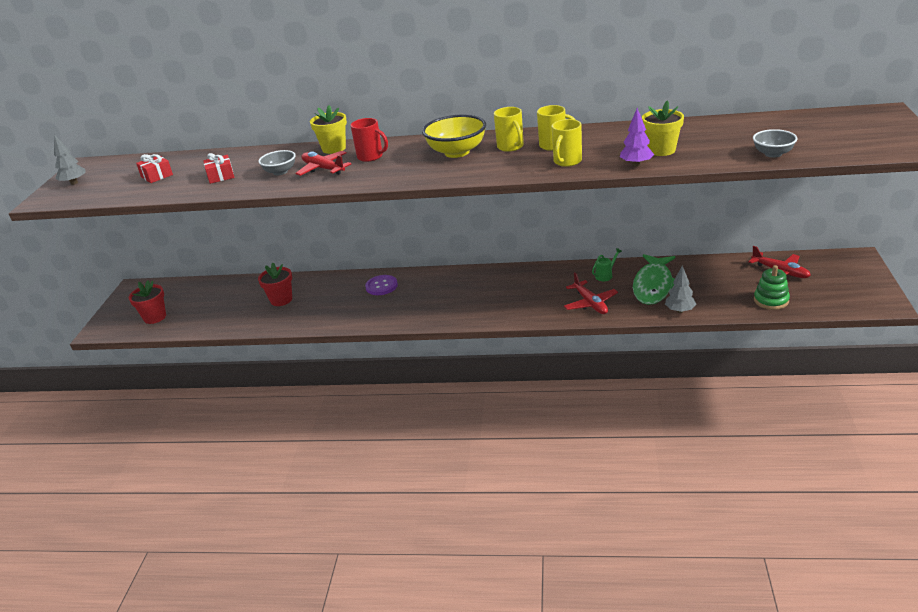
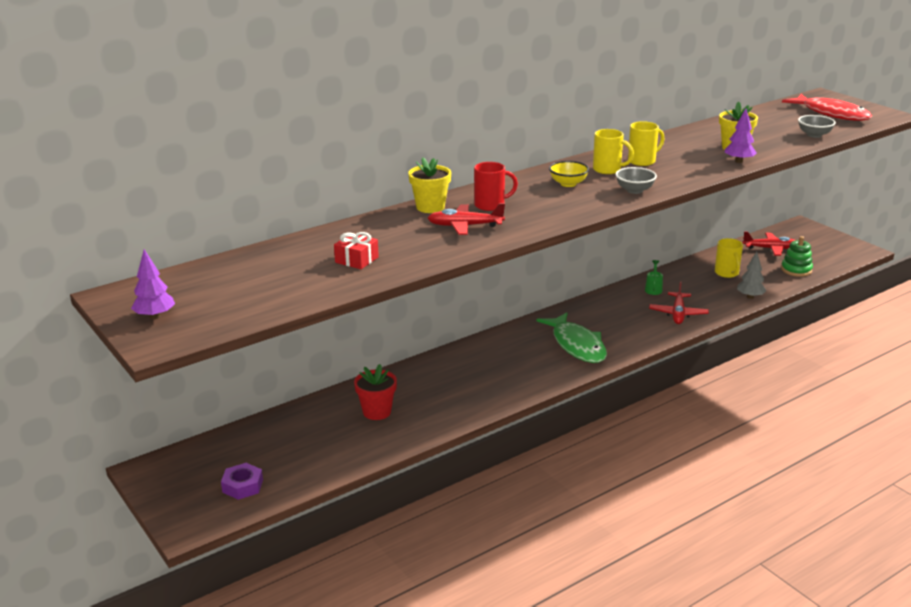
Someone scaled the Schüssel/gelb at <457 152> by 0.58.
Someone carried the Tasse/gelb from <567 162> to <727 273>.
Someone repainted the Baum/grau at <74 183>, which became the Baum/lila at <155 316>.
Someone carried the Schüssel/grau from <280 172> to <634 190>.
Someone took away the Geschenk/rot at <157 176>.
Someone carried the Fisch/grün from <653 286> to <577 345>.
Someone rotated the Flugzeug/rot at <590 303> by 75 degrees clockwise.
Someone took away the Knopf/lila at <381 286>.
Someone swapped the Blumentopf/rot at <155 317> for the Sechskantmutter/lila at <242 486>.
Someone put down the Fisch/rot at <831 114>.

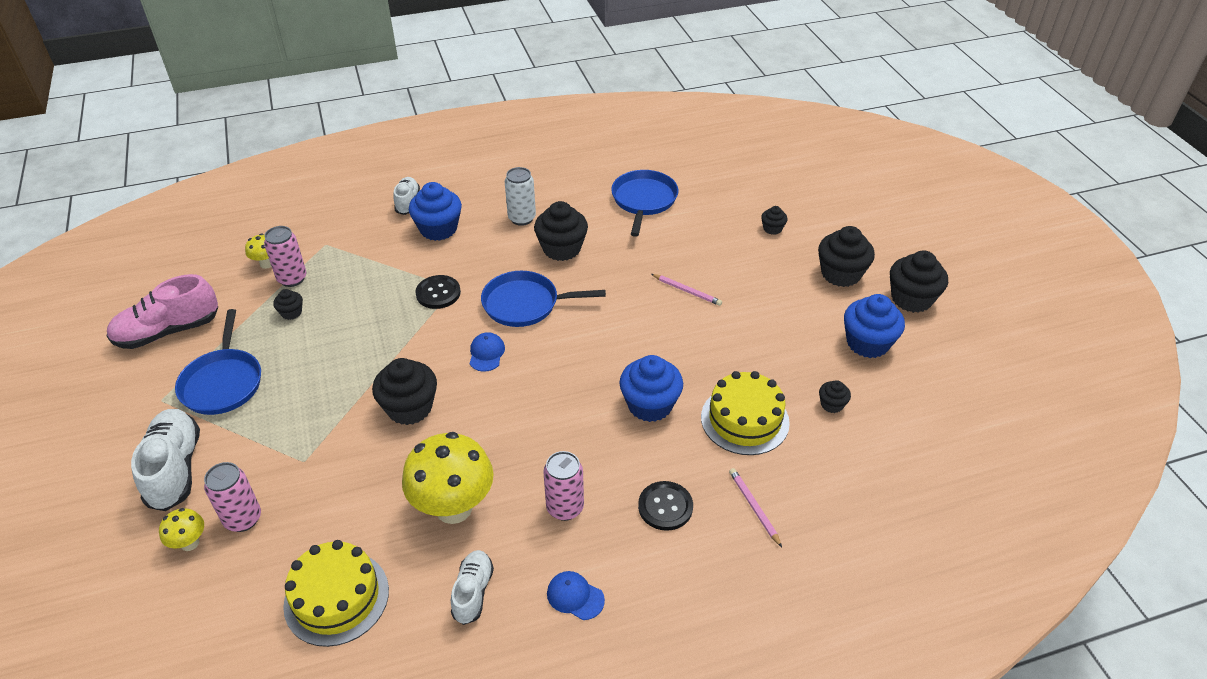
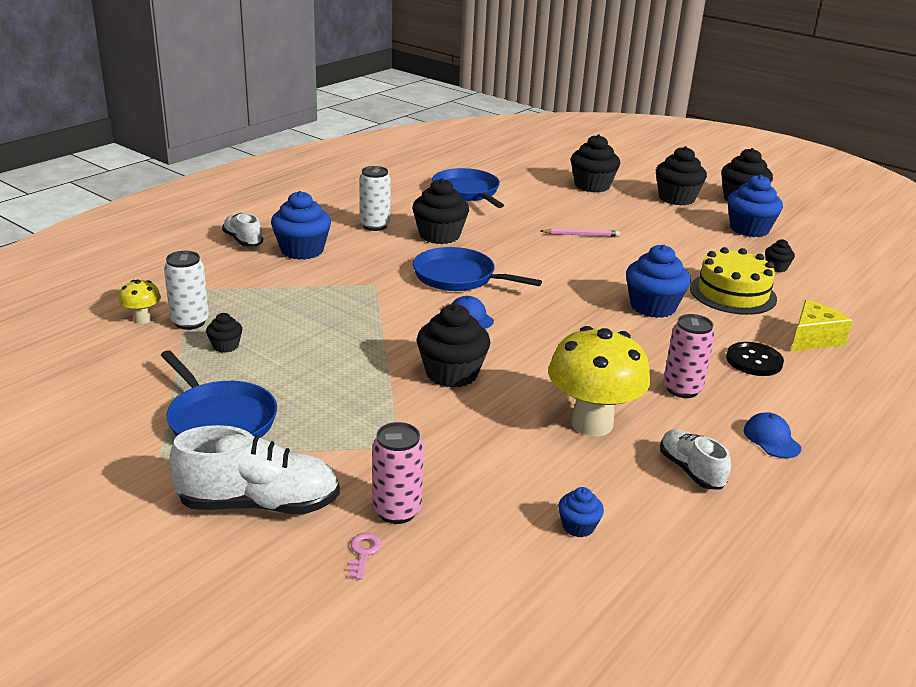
Someone scaled the Muffin/schwarz at <772 229> by 2.00.
Someone repainted the Dose/rosa at <292 279>, which became the Dose/weiß at <190 322>.
Someone rotated the Pfanne/blau at <525 304> by 60 degrees clockwise.
Someone took away the Schuh/rosa at <168 331>.
Someone took away the Knopf/schwarz at <438 293>.
Someone rotated the Schuh/weiß at <175 469> by 135 degrees clockwise.
Someone swapped the Bleistift/rosa at <754 507> for the Käse/gelb at <812 339>.
Someone swapped the Pilz/gelb at <190 543> for the Schlüssel/rosa at <363 553>.
Someone swapped the Kuchen/gelb at <336 597> for the Muffin/blau at <578 526>.
Someone rotated the Kappe/blau at <575 596> by 75 degrees clockwise.

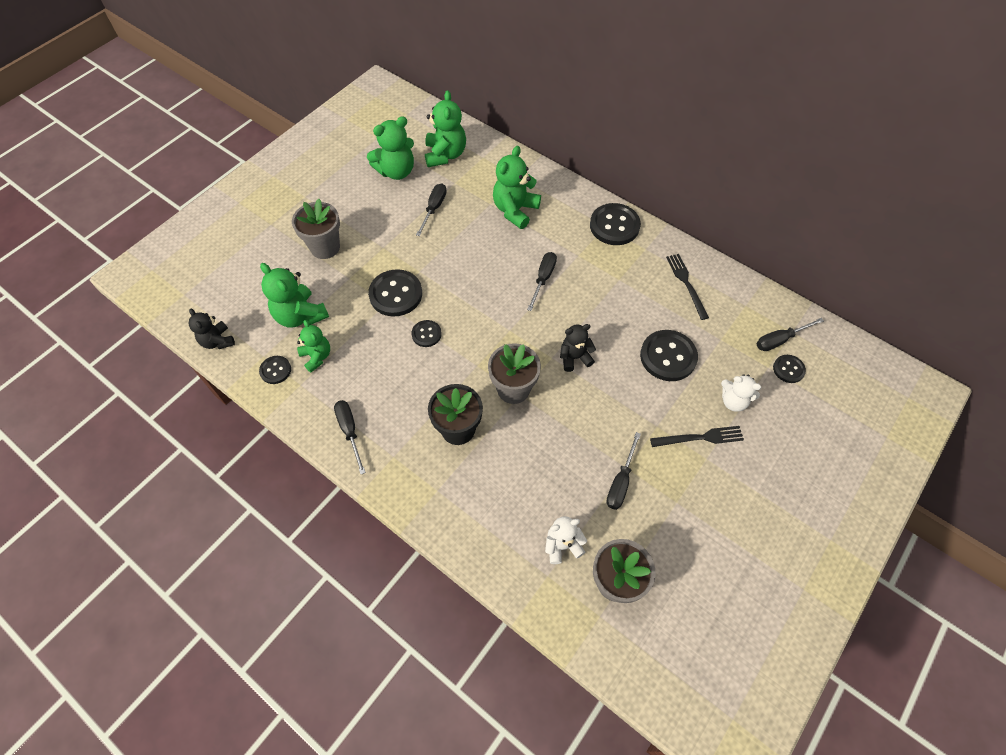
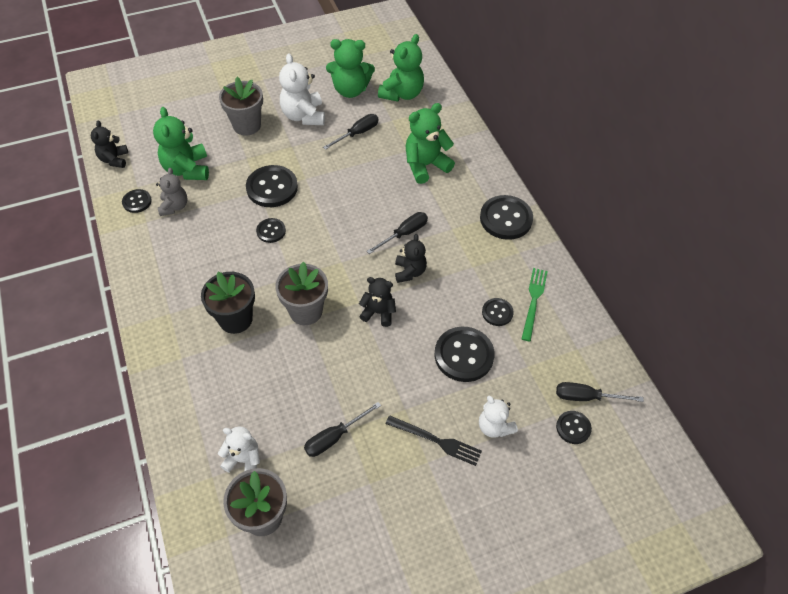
Someone repainted the Gabel/schwarz at <686 284>, which became the Gabel/grün at <533 301>.
Someone repainted the Teddybär/grün at <317 357>, which became the Teddybär/grau at <174 206>.
Someone took away the Schraubenzieher/schwarz at <350 431>.
Someone put down the Teddybär/weiß at <303 116>.
Someone put down the Teddybär/schwarz at <409 272>.
Someone put down the Knopf/schwarz at <497 312>.

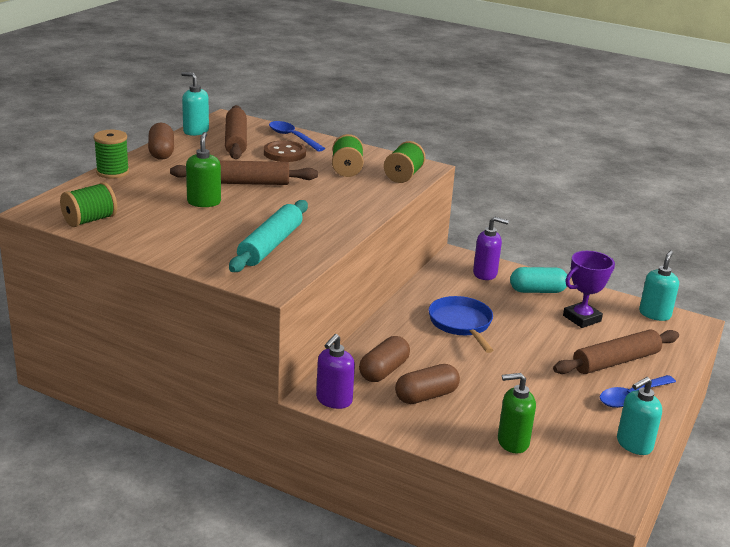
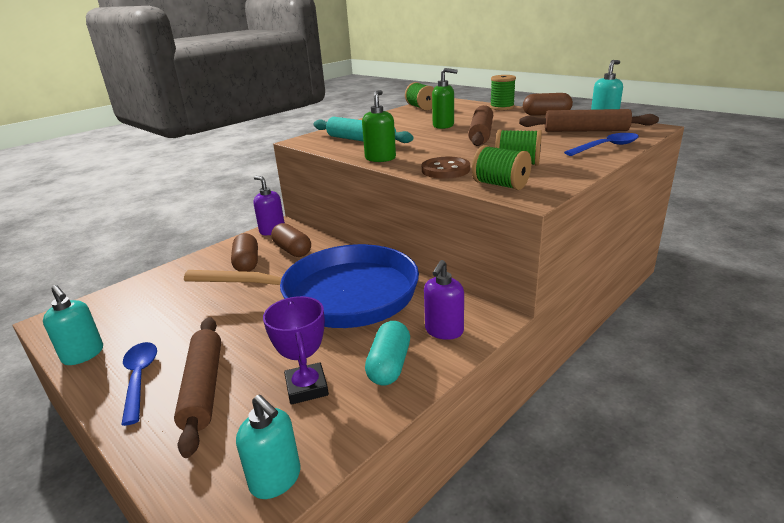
Someone carried the Knopf/braun from <284 153> to <445 170>.
Someone scaled the Pfanne/blau at <461 324> by 2.01.
Someone carried the Seifenspender/grün from <512 442> to <380 158>.
Someone rotated the Seifenspender/türkis at <634 444> by 150 degrees clockwise.

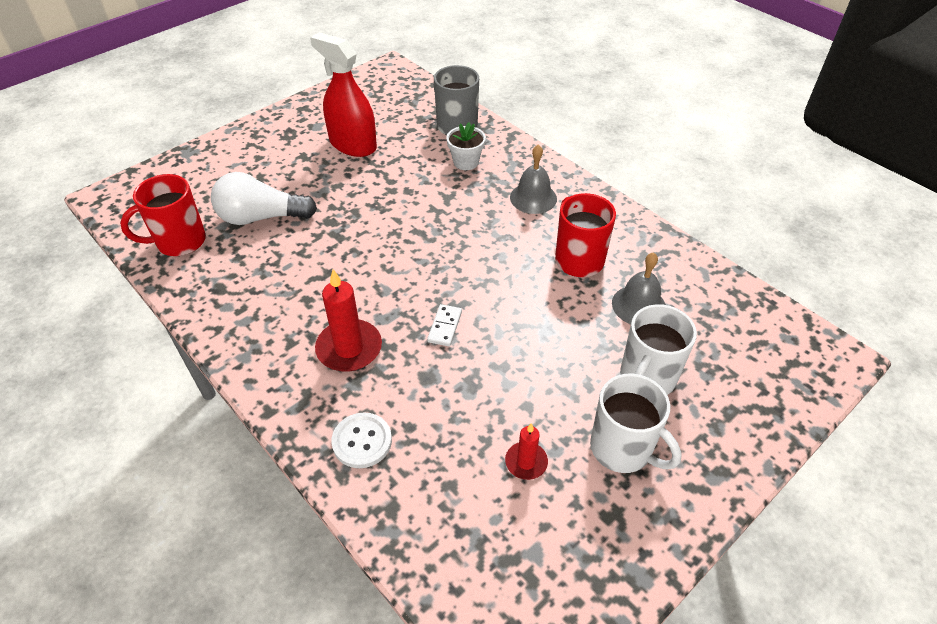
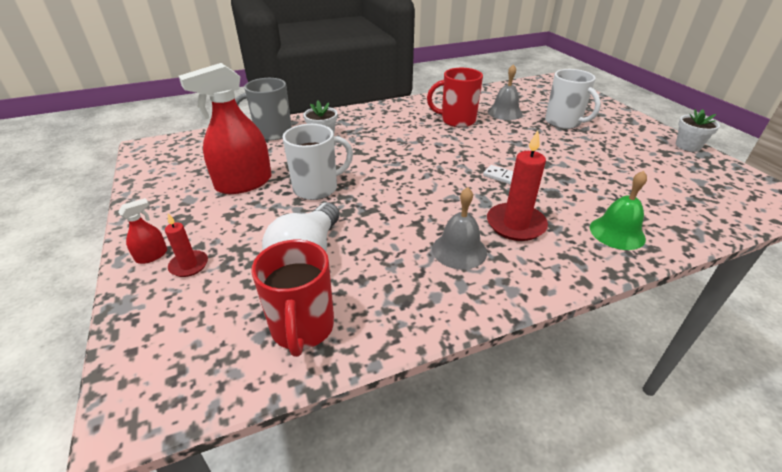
Someone carried the Glocke/grau from <533 198> to <459 250>.
Someone carried the Tasse/weiß from <622 449> to <317 188>.
Someone swapped the Knopf/weiß at <362 441> for the Glocke/grün at <617 232>.
Someone carried the Kerze/rot from <526 462> to <189 265>.
Someone put down the Blumentopf/weiß at <687 146>.
Someone put down the Sprühflasche/rot at <152 255>.

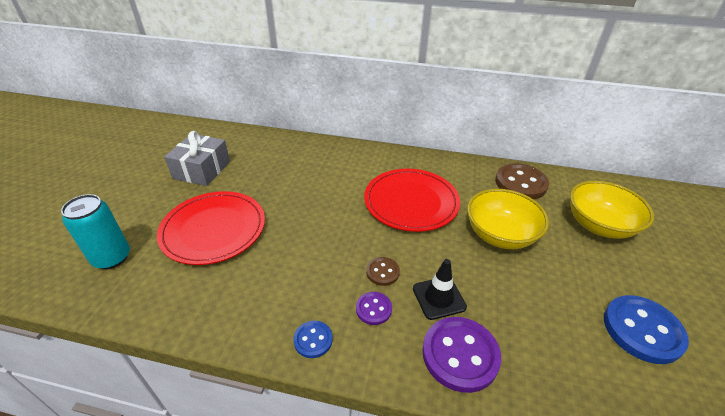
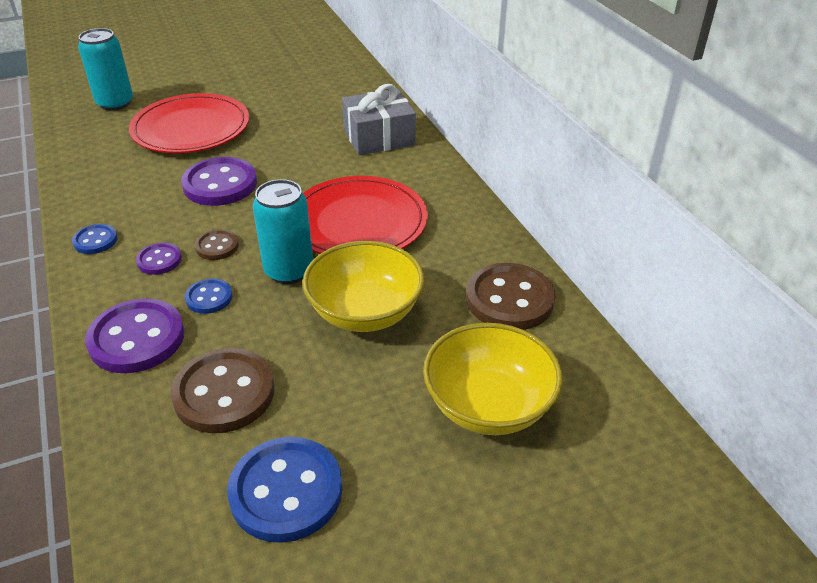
Someone carried the Geschenk/grau from <202 170> to <379 137>.
Someone swapped the Leitkegel/schwarz at <439 298> for the Knopf/blau at <209 297>.
Someone put down the Knopf/lila at <220 184>.
Someone put down the Dose/türkis at <289 271>.
Someone put down the Knopf/braun at <224 393>.

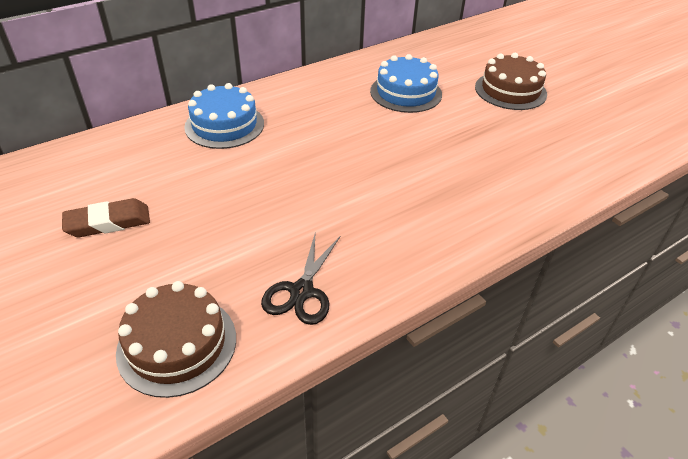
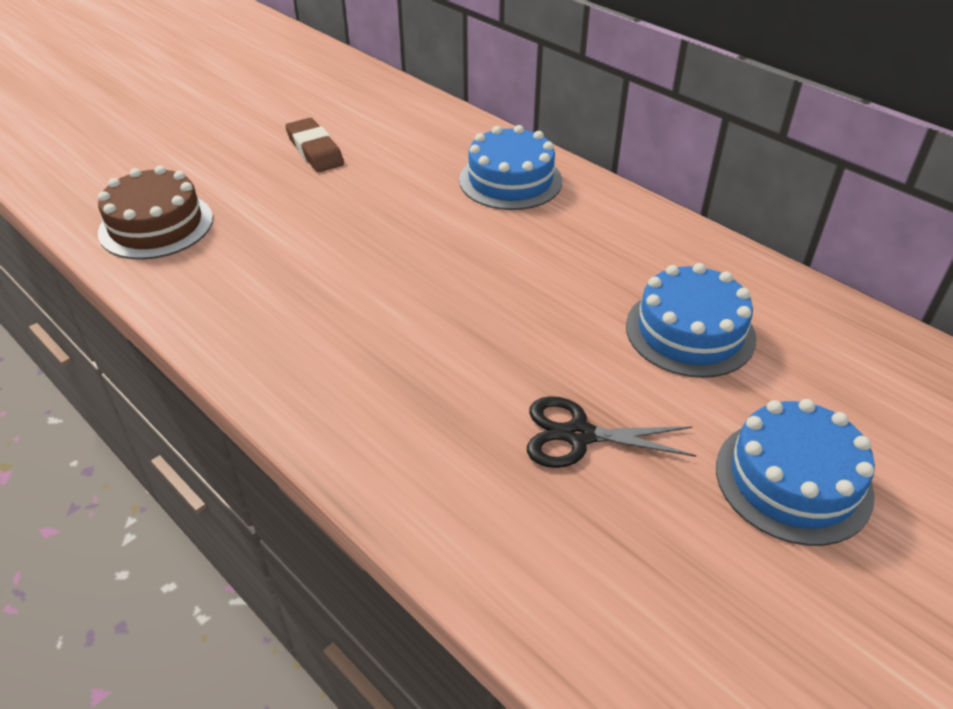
Someone repainted the Kuchen/braun at <510 90>, which became the Kuchen/blau at <793 480>.
Someone carried the Schere/schwarz from <302 291> to <578 435>.

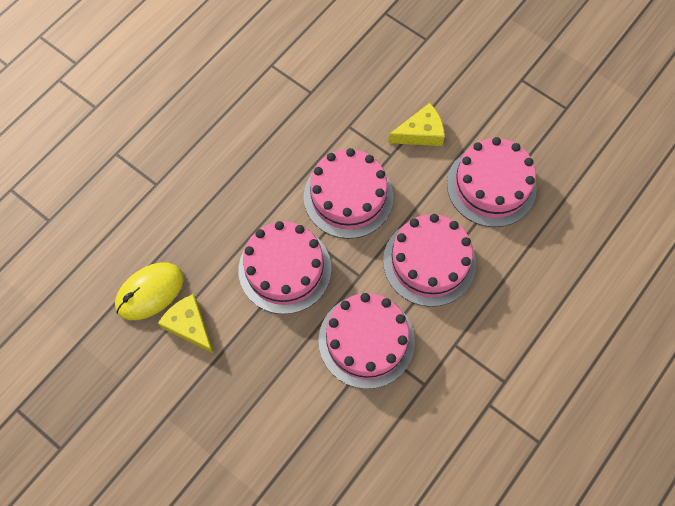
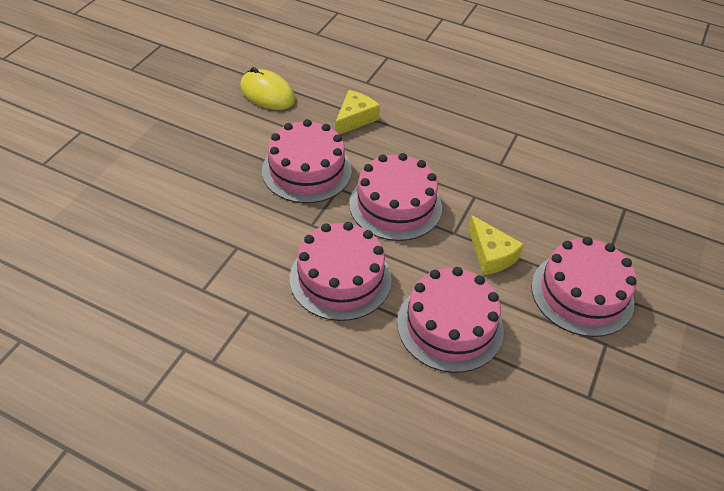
Someone carried the Kuchen/rosa from <366 340> to <582 294>.
Someone carried the Käse/gelb from <190 326> to <355 119>.

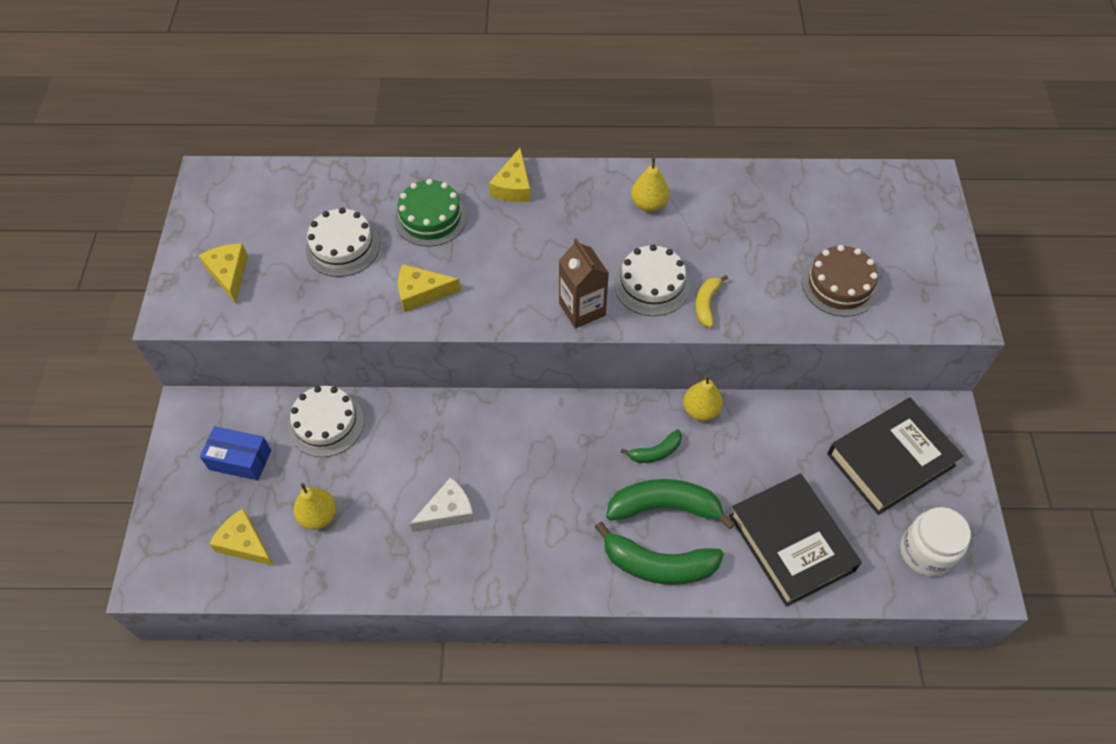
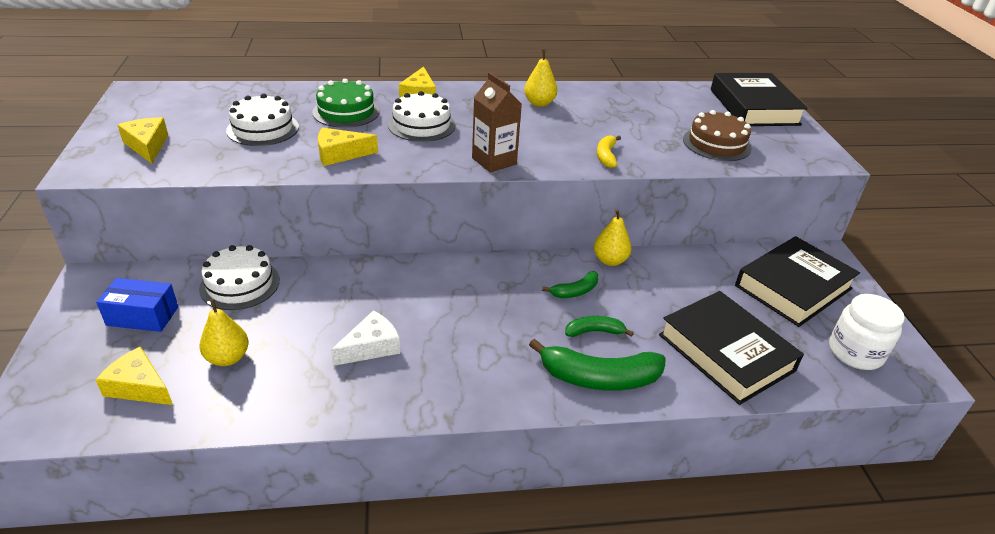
Someone carried the Kuchen/weiß from <651 285> to <421 125>.
Someone scaled the Banane/grün at <665 507> by 0.53.
Someone put down the Buch/schwarz at <753 107>.

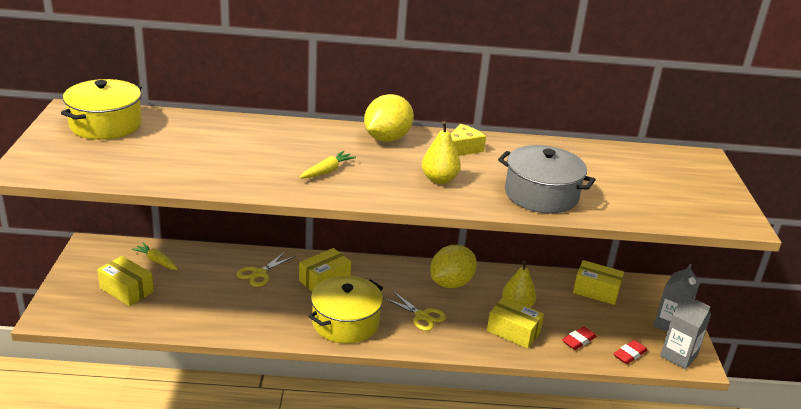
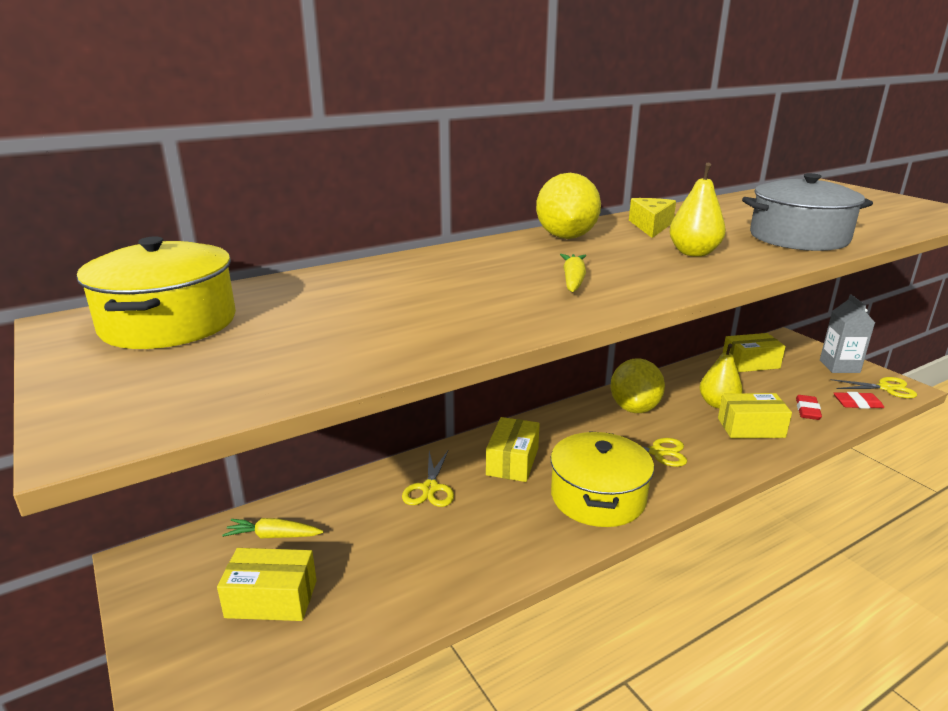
Someone swapped the Getränkekarton/grau at <678 356> for the Schere/gelb at <886 388>.
Someone rotated the Radiergummi/rot at <629 354> by 75 degrees clockwise.

